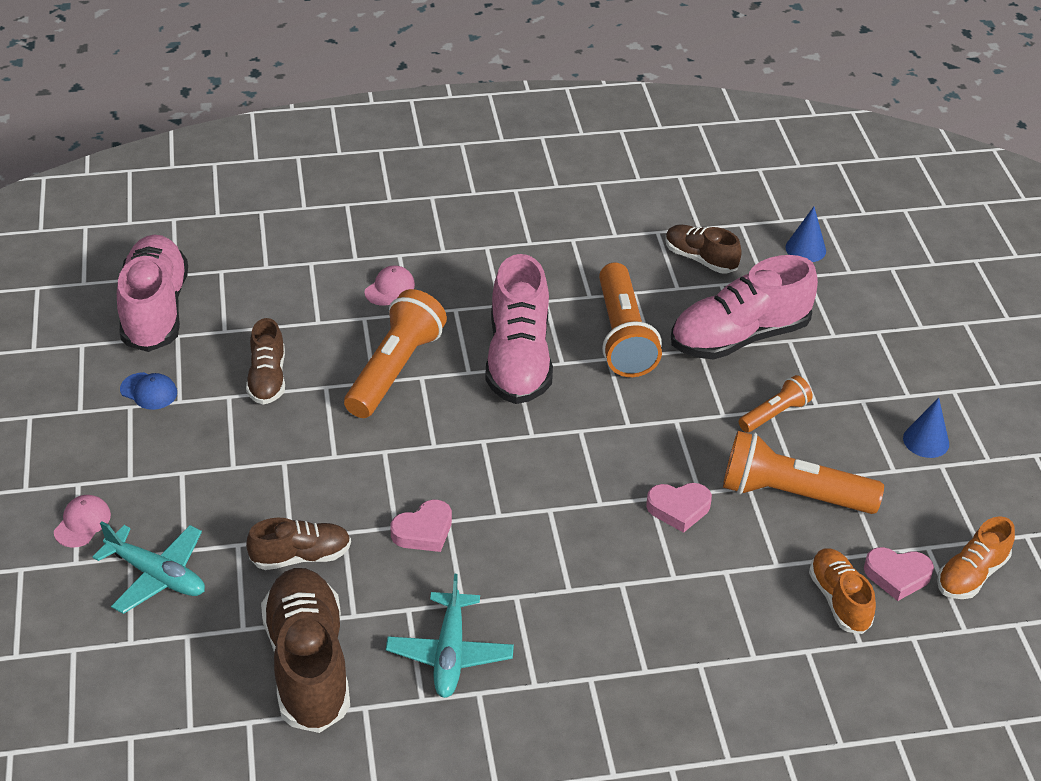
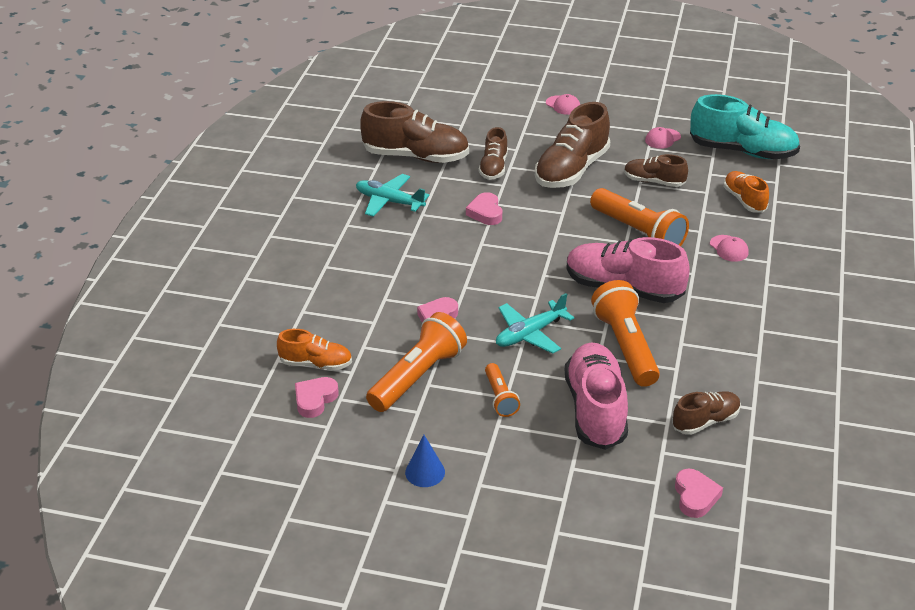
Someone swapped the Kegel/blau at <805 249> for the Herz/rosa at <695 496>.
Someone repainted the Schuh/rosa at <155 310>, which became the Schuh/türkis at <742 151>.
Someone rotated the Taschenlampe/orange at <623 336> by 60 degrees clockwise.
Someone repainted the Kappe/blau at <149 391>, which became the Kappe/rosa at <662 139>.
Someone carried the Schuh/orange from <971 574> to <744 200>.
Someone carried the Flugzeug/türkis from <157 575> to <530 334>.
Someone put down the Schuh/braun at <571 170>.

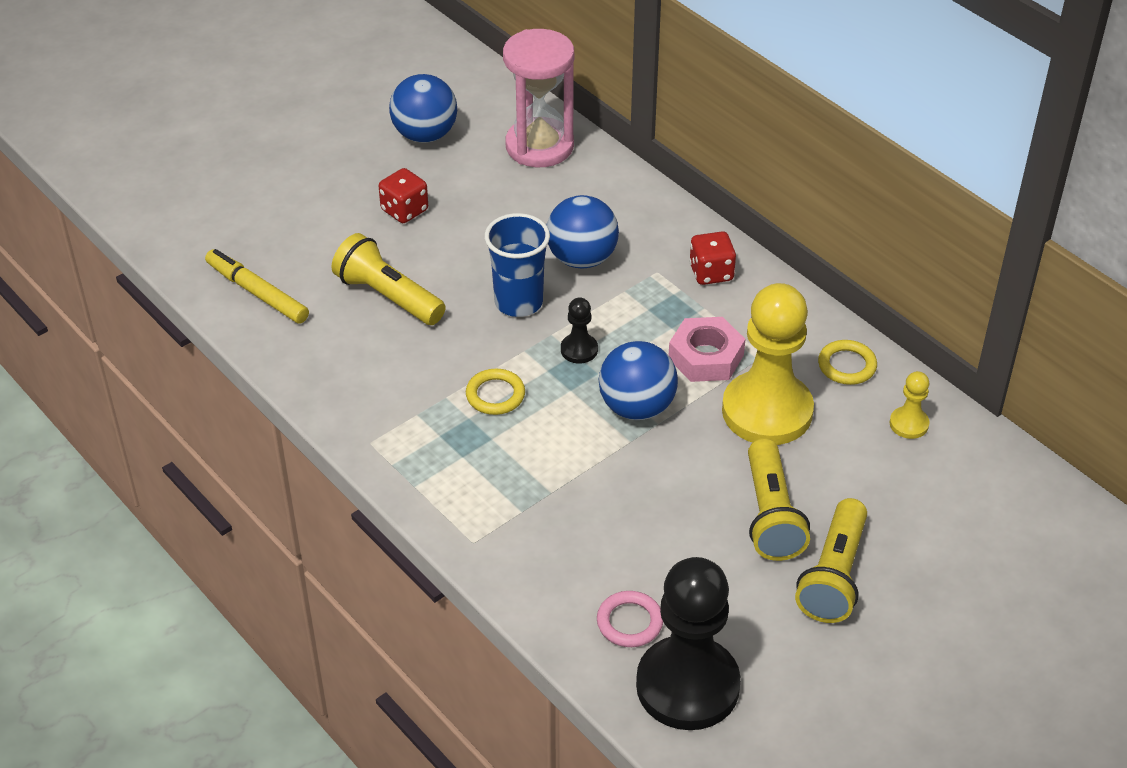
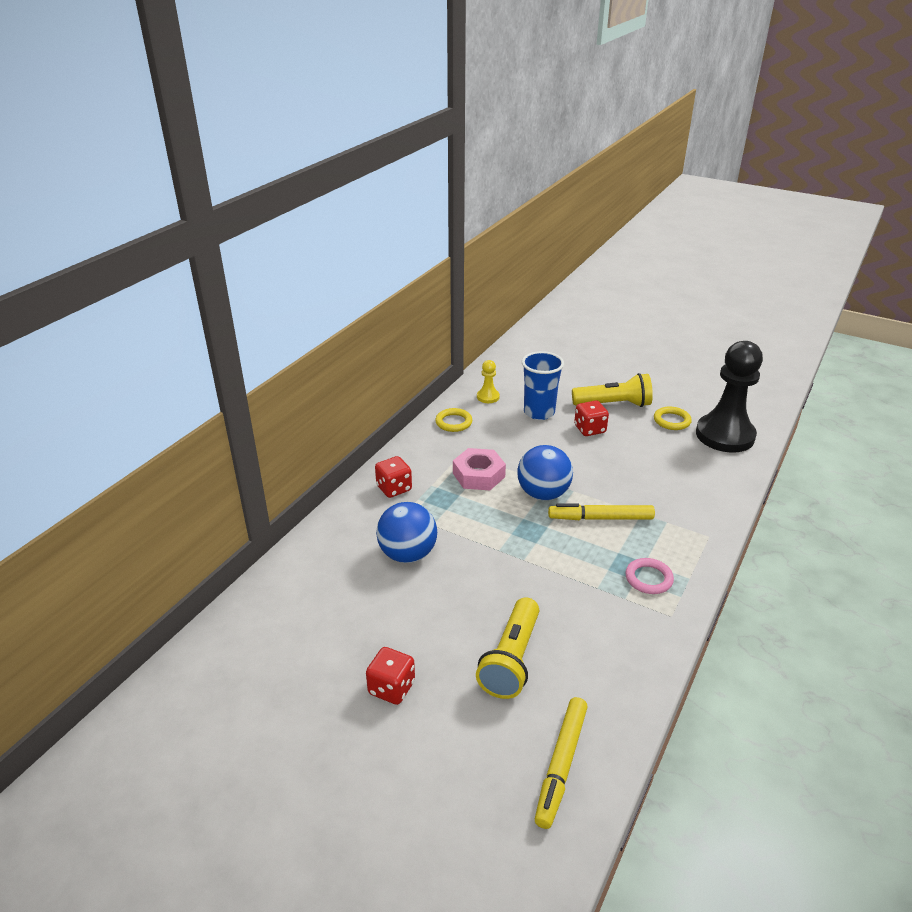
Someone took away the Sanduhr/rosa at <539 146>.
Someone took away the Ball/blau at <425 135>.
Someone carried the Becher/blau from <518 302> to <539 412>.
Someone took away the Bauer/gelb at <767 411>.
Someone took away the Bauer/schwarz at <579 350>.
Someone carried the Ring/gelb from <495 395> to <672 421>.
Someone swapped the Taschenlampe/gelb at <771 515> for the Spielwürfel/rot at <589 429>.
Someone carried the Ring/rosa from <629 622> to <648 578>.
Someone put down the Filzstift/gelb at <600 518>.

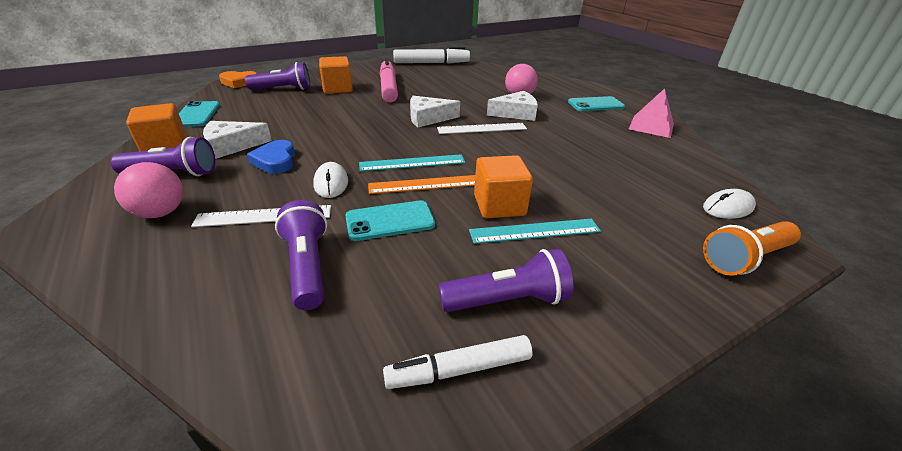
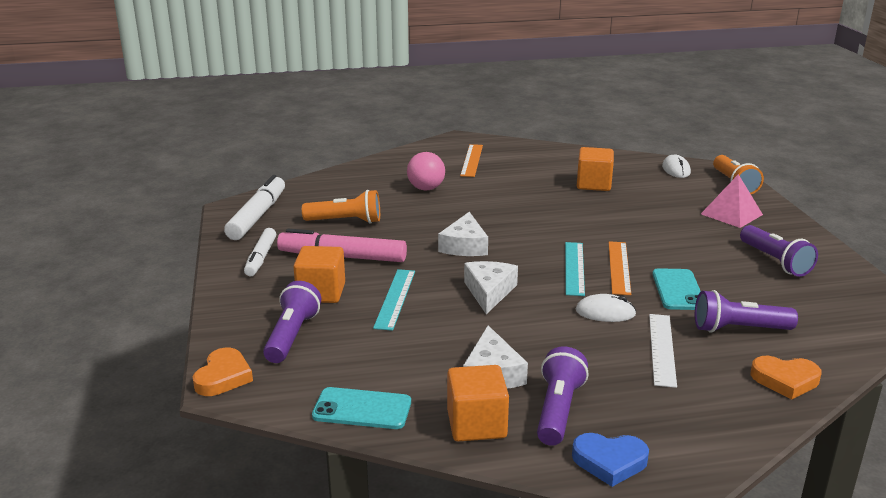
Someone carried the Pyramide/rosa from <651 126> to <731 214>.
Someone carried the Käse/weiß from <516 113> to <489 292>.
Someone swapped the Handy/türkis at <595 104> for the Lineal/orange at <471 160>.
Someone took away the Lineal/weiß at <482 128>.
Someone carried the Herz/blau from <275 161> to <609 462>.
Someone carried the Kubus/orange from <499 205> to <593 184>.
Someone took away the Ball/rosa at <161 213>.
Someone carried the Lineal/türkis from <535 231> to <395 298>.
Someone rotated the Taschenlampe/lila at <507 300> by 150 degrees clockwise.
Someone carried the Filzstift/weiß from <459 369> to <261 258>.
Someone put down the Taschenlampe/orange at <346 221>.
Someone put down the Herz/orange at <785 380>.

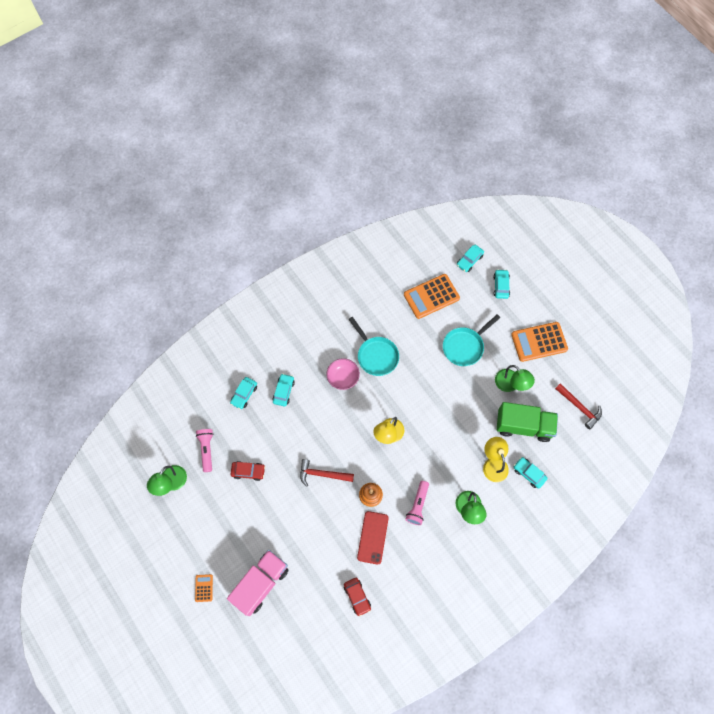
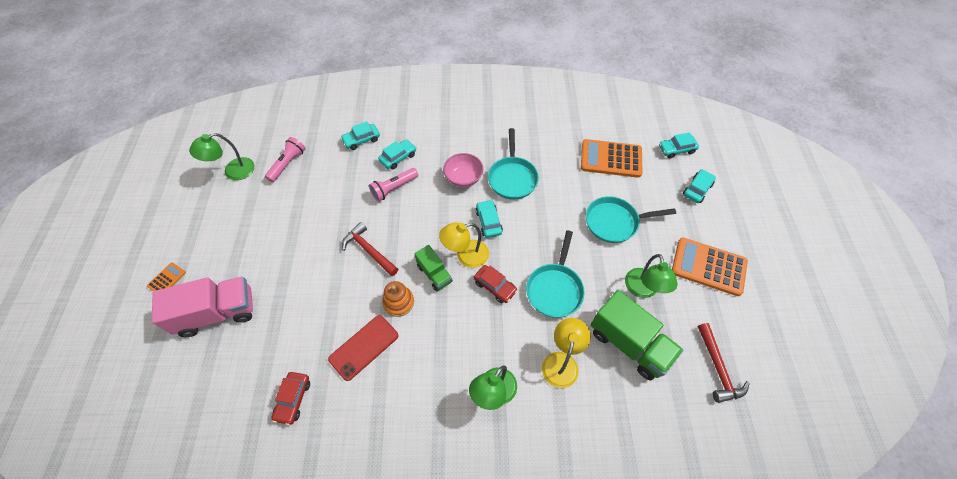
Someone carried the Auto/türkis from <529 473> to <488 222>.
Someone carried the Auto/rot from <248 471> to <495 286>.
Someone carried the Taschenlampe/rosa from <417 505> to <394 188>.
Someone put down the Pfanne/türkis at <555 289>.
Someone put down the Lastwagen/grün at <434 274>.

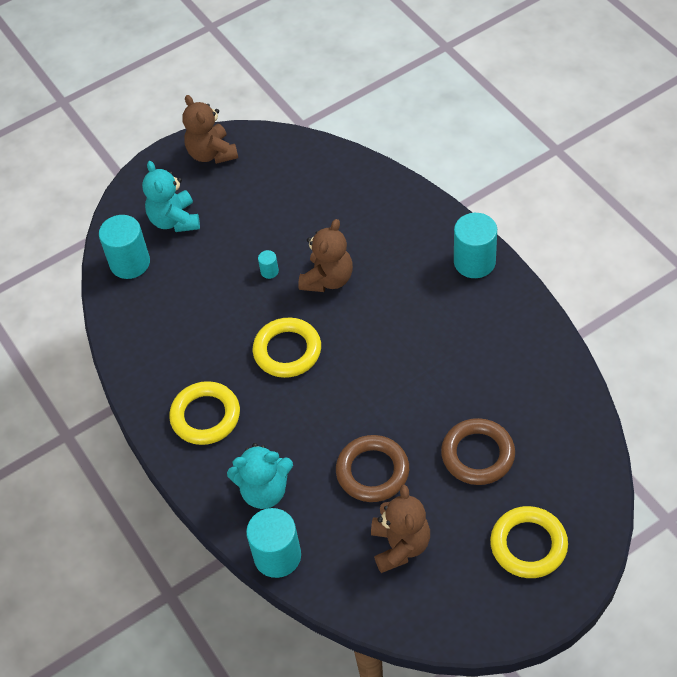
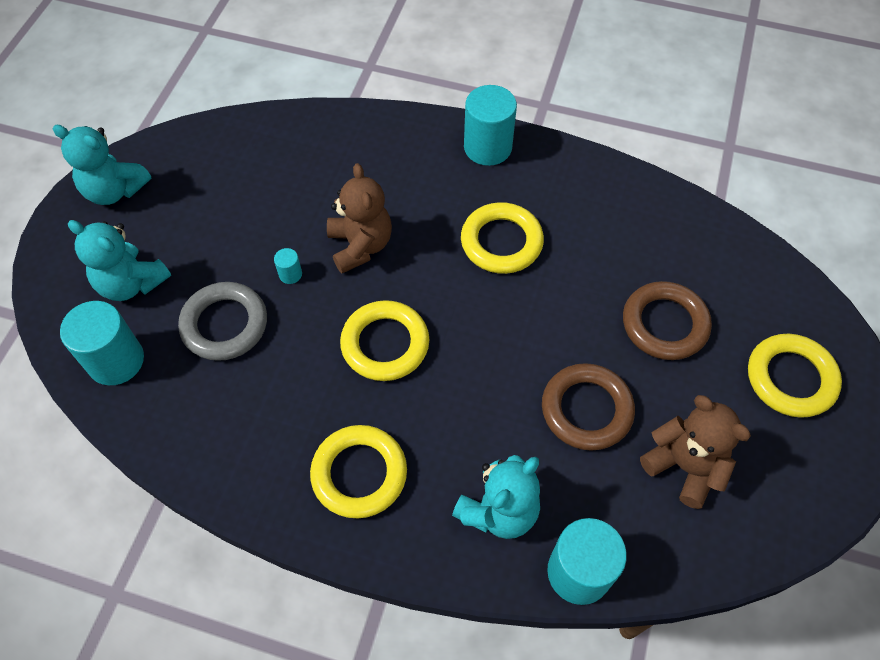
Someone repainted the Teddybär/braun at <212 153>, which became the Teddybär/türkis at <114 190>.
Someone put down the Ring/gelb at <501 242>.
Someone put down the Ring/grau at <225 324>.

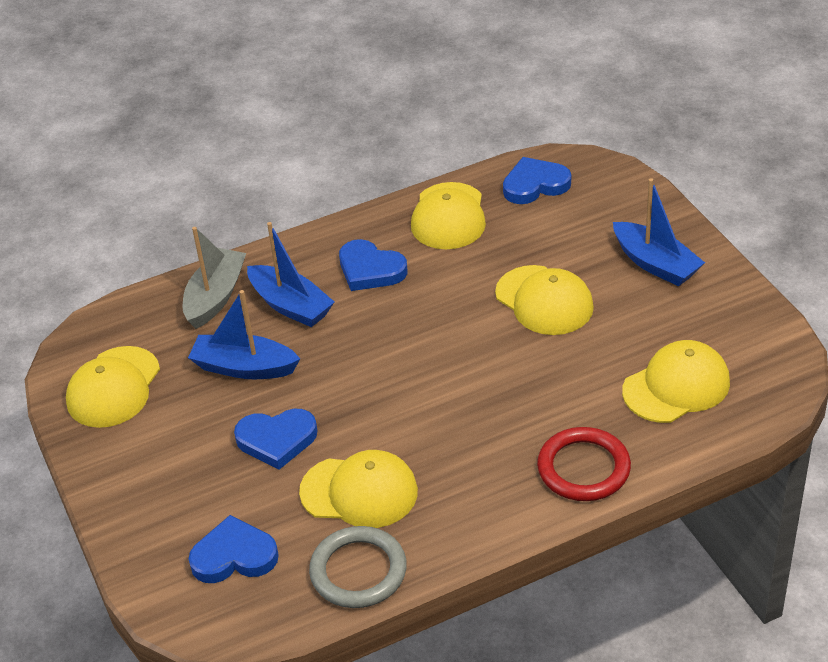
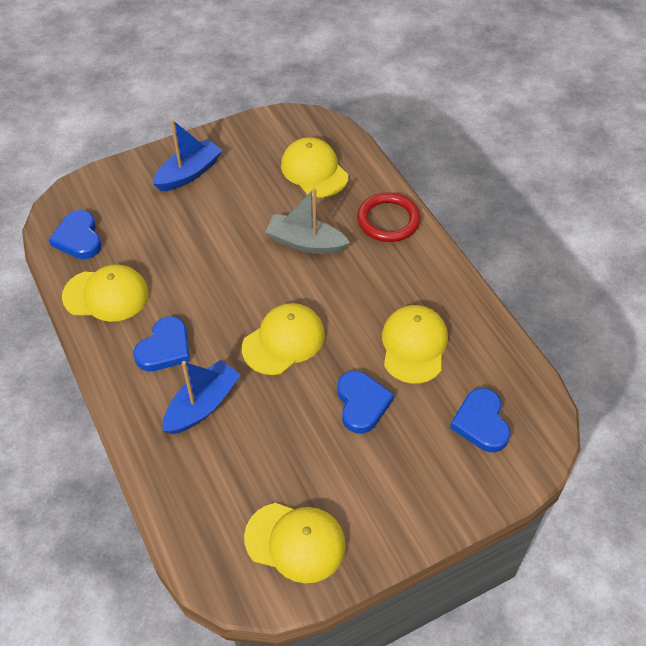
Someone carried the Boot/grau from <215 297> to <305 243>.
Someone carried the Kappe/gelb from <544 301> to <284 341>.
Someone took away the Boot/blau at <244 367>.
Someone took away the Ring/grau at <358 571>.

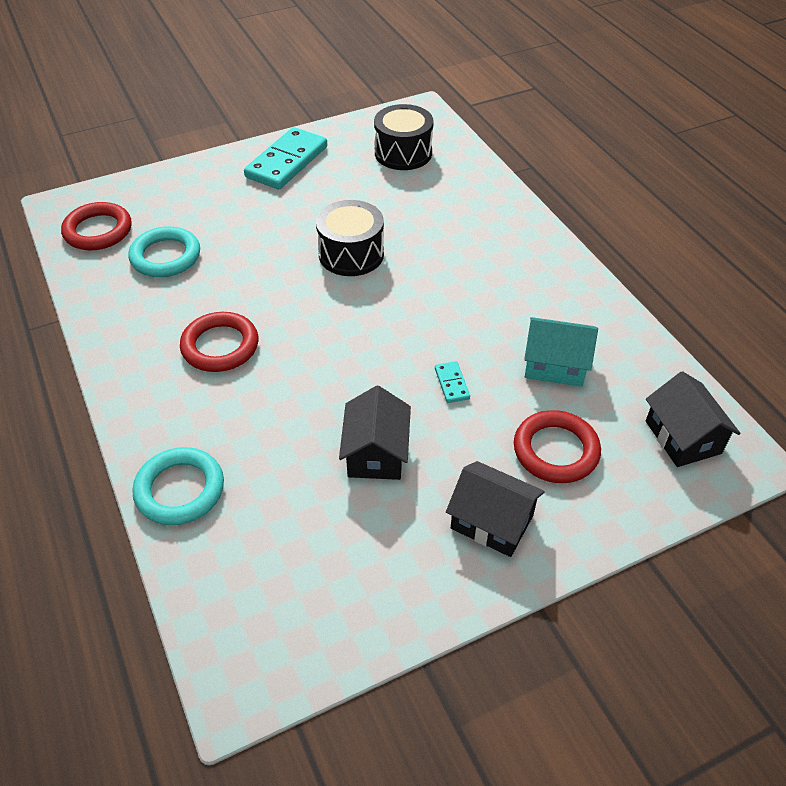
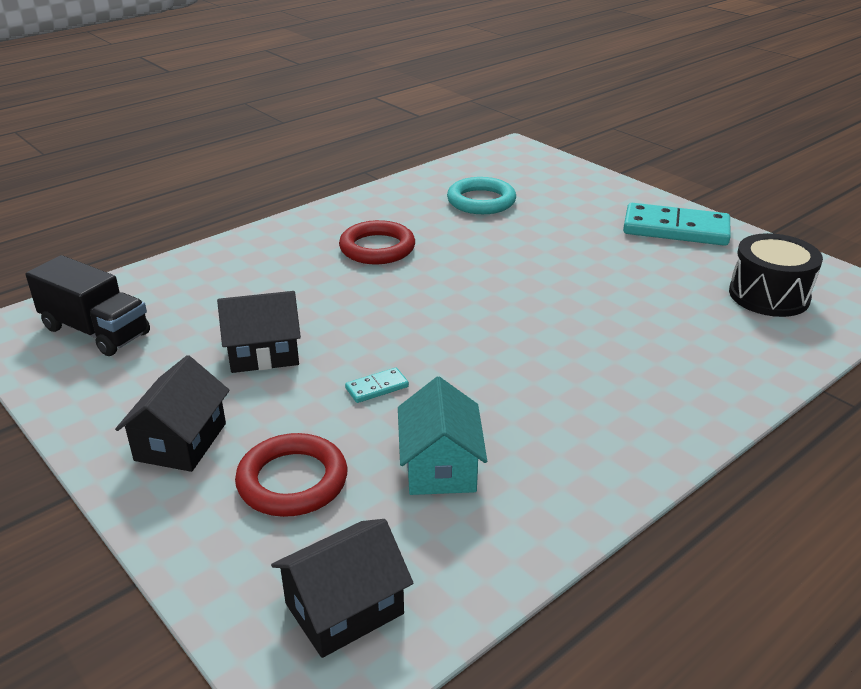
Someone took away the Trommel/schwarz at <351 254>.
Someone took away the Ring/rot at <98 231>.
Someone took away the Ring/türkis at <180 490>.
Someone put down the Lastwagen/schwarz at <96 331>.

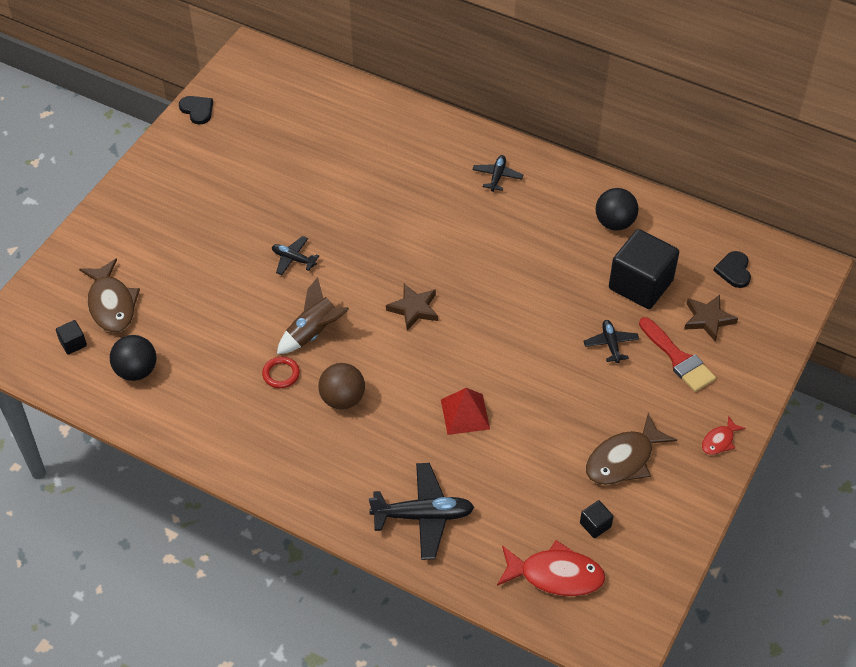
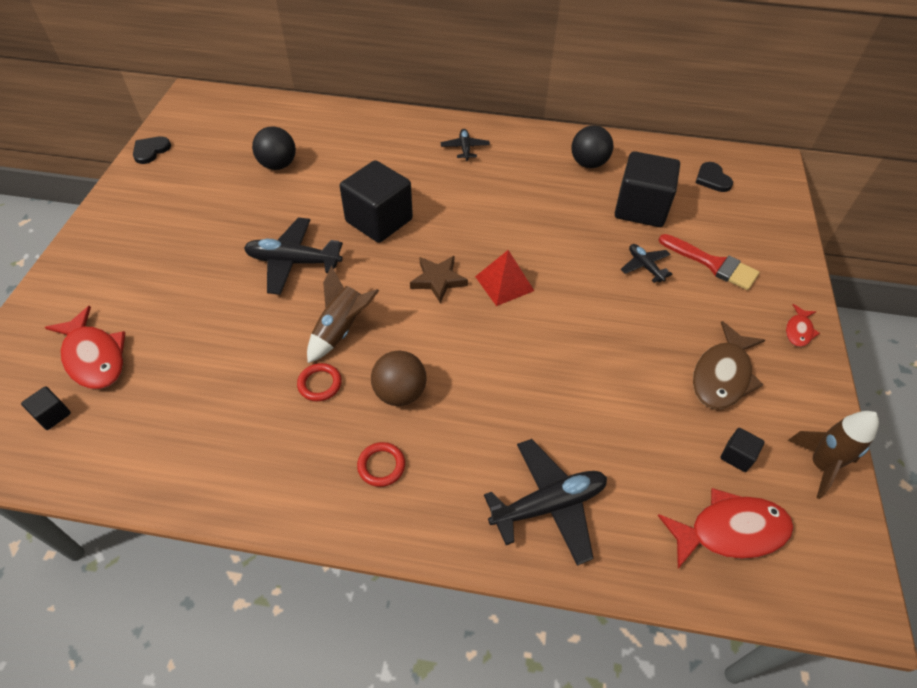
Someone rotated the Herz/schwarz at <197 110> by 90 degrees counterclockwise.
Someone scaled the Flugzeug/schwarz at <293 259> by 1.81.
Someone repainted the Fisch/braun at <111 304>, which became the Fisch/rot at <94 357>.
Someone took away the Stern/braun at <708 319>.
Someone carried the Ball/schwarz from <136 371> to <278 165>.
Someone carried the Pyramide/rot from <465 414> to <504 283>.
Someone put down the Kubus/schwarz at <379 220>.
Someone put down the Rakete/braun at <820 465>.
Someone put down the Ring/rot at <381 466>.

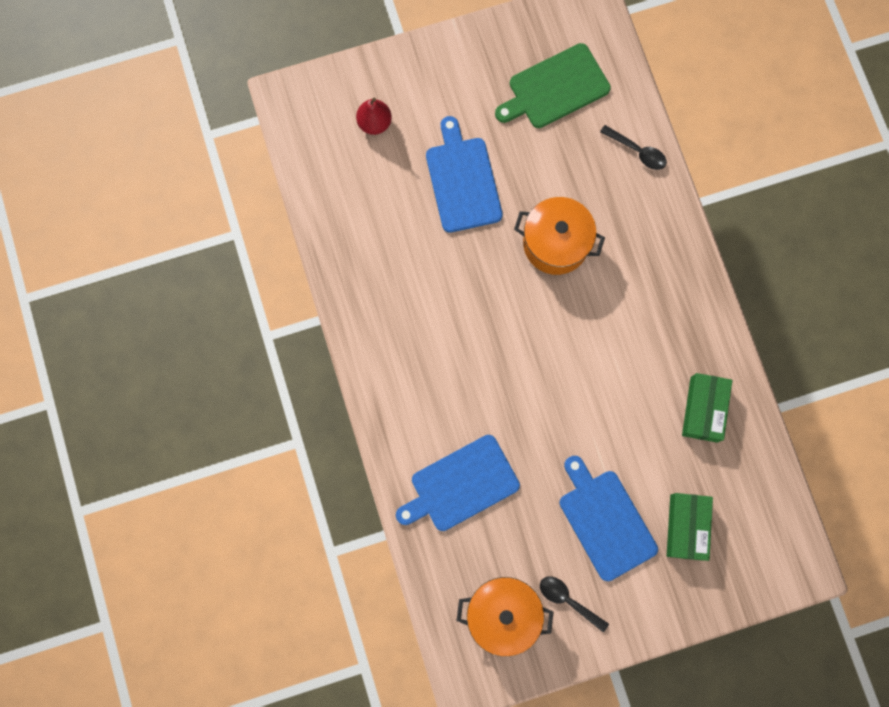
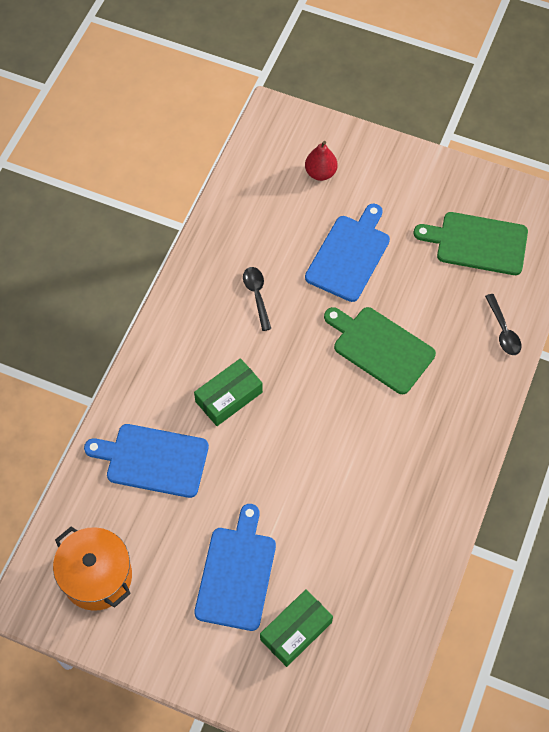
Someone swapped the Kochtopf/orange at <555 243> for the Schneidebrett/grün at <380 348>.
Someone carried the Schachtel/grün from <703 409> to <229 397>.
Someone carried the Löffel/schwarz from <568 600> to <257 295>.

